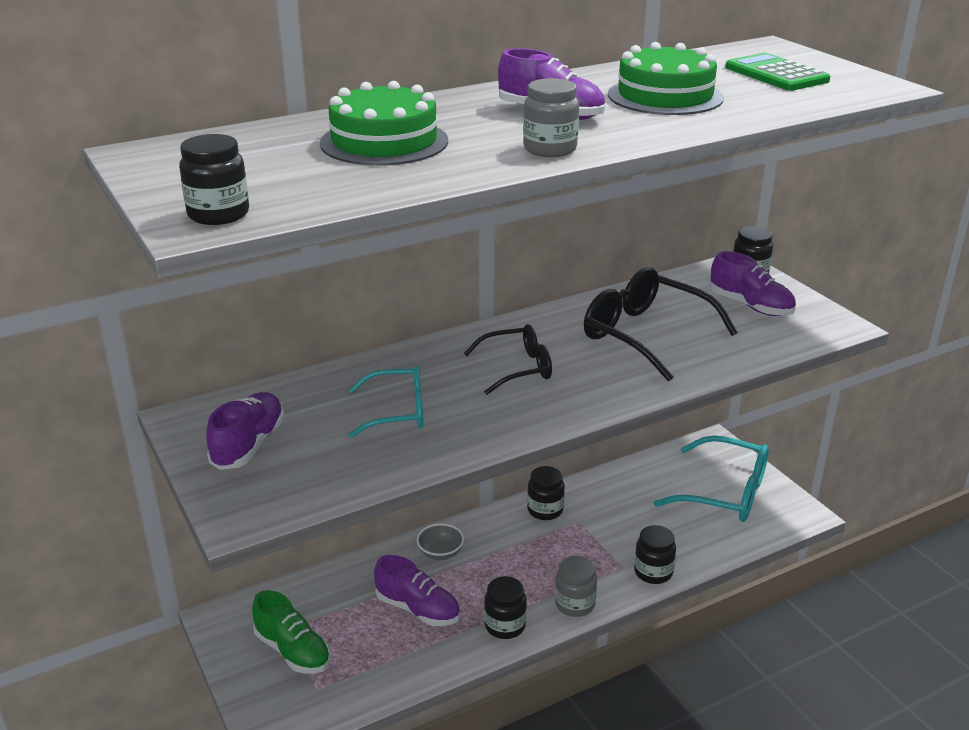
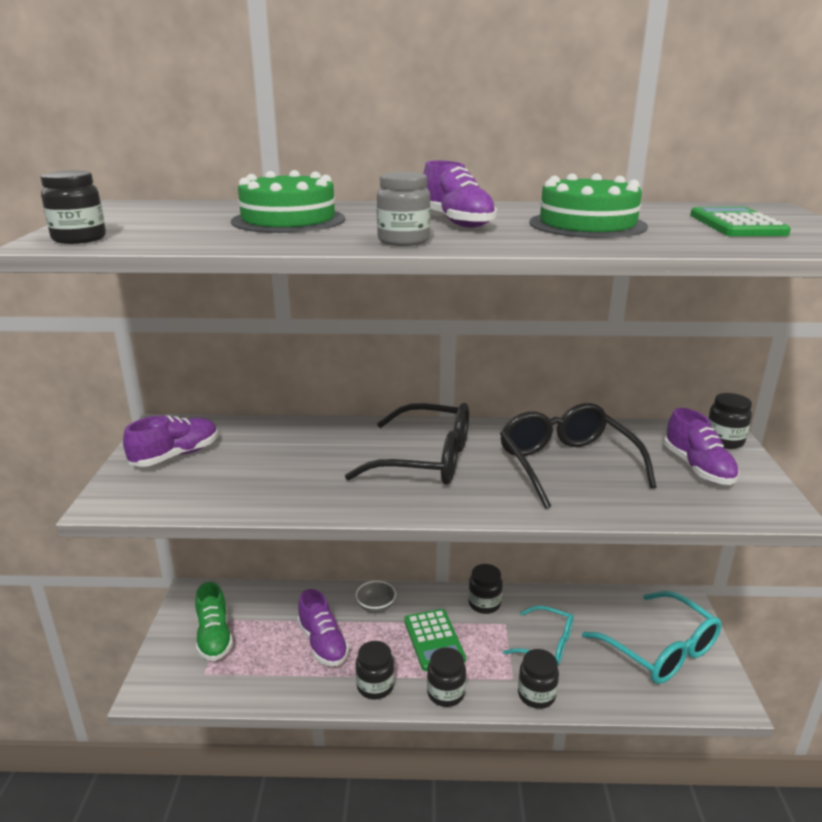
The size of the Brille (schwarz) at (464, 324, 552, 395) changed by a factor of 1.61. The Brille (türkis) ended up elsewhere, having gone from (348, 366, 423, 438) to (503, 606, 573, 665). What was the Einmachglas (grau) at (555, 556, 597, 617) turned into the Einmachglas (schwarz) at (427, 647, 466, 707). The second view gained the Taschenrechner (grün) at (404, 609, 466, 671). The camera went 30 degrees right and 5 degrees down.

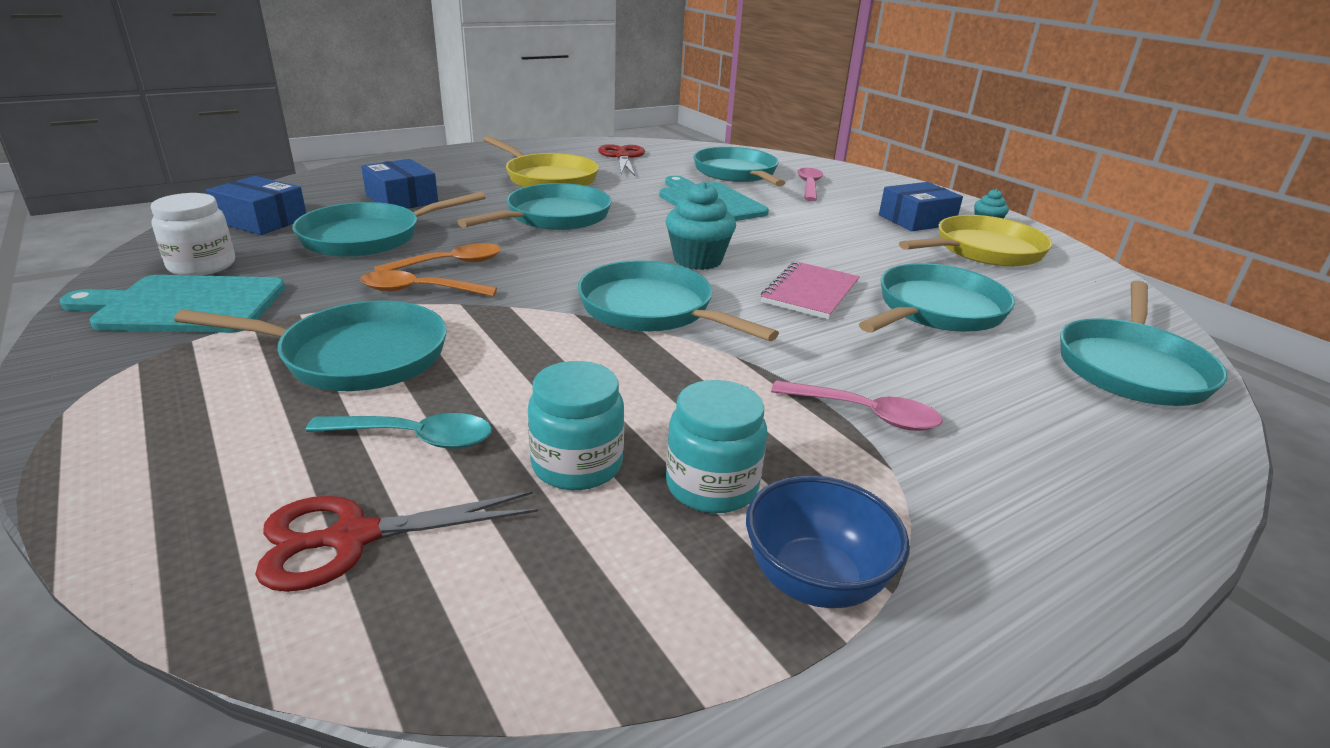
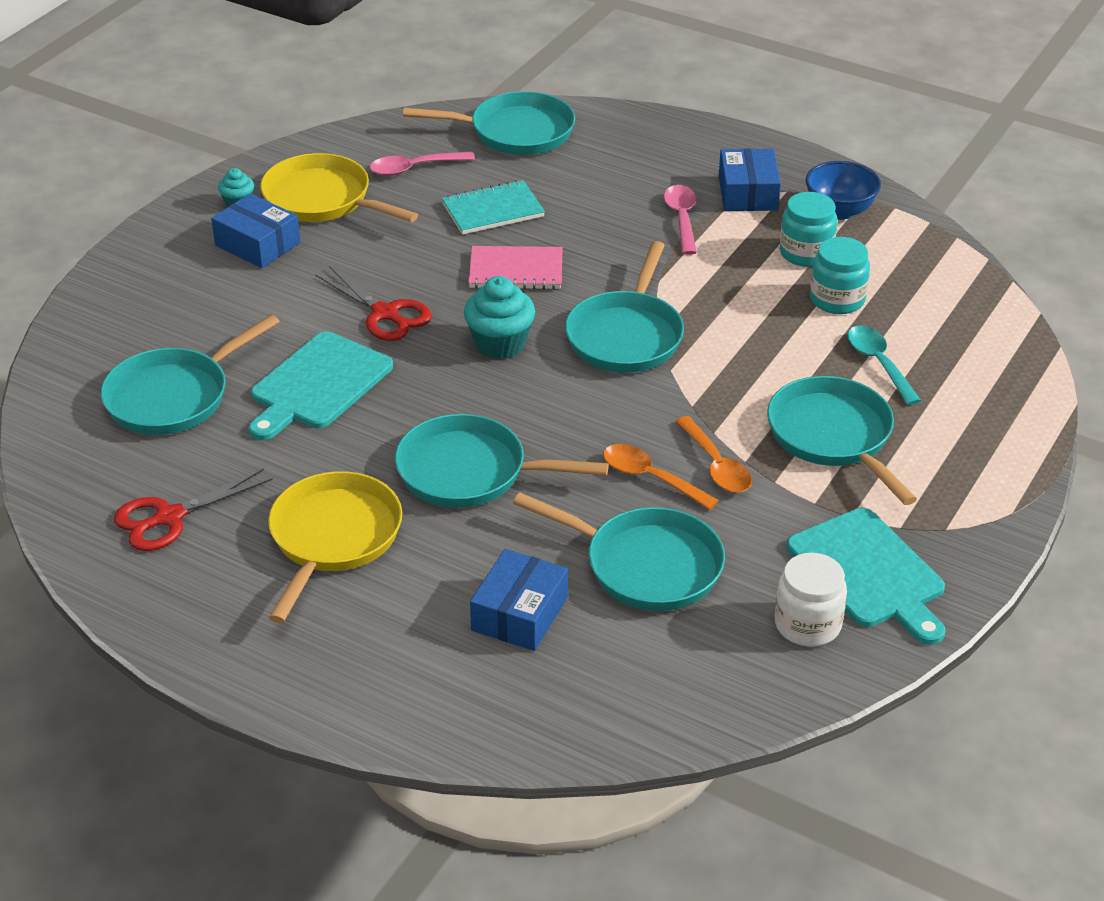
The Löffel (rosa) ended up elsewhere, having gone from (797, 168, 823, 201) to (370, 151, 475, 176). The Schachtel (blau) ended up elsewhere, having gone from (206, 176, 306, 235) to (719, 149, 781, 211). Where the Pfanne (türkis) stood at (859, 263, 1015, 332), the Notizbuch (türkis) came to stand at (442, 180, 545, 235). The Schere (rot) ended up elsewhere, having gone from (255, 491, 538, 592) to (315, 266, 432, 341). The camera went 115 degrees left and 10 degrees up.

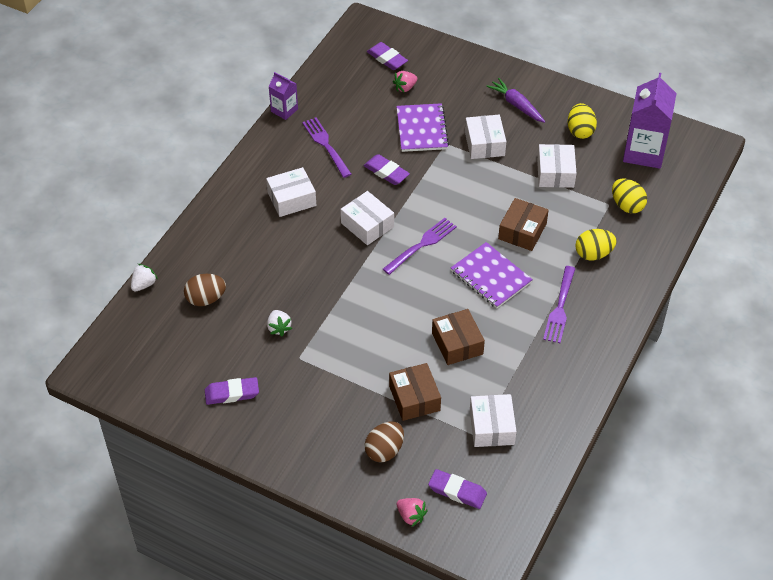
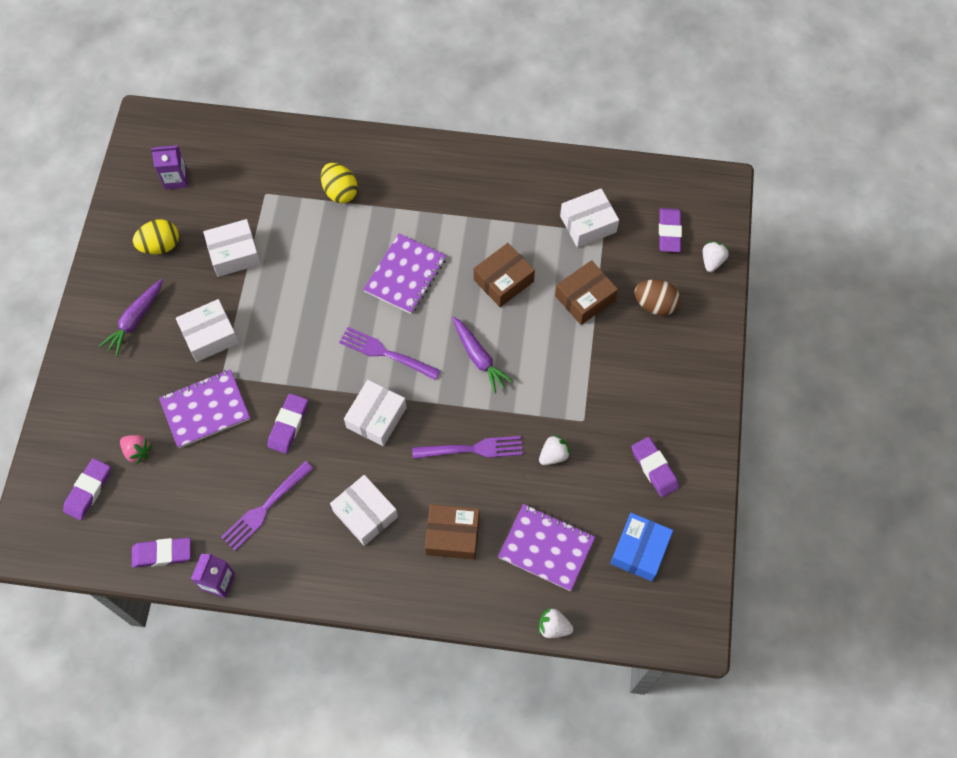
The size of the Getränkekarton (lila) at (623, 73, 677, 169) changed by a factor of 0.53. The second view lost the Ei (gelb) at (612, 179, 647, 214). The Schachtel (braun) ended up elsewhere, having gone from (498, 198, 549, 251) to (425, 504, 479, 560). The Gabel (lila) ended up elsewhere, having gone from (543, 266, 575, 343) to (412, 436, 523, 459). Where the Ei (braun) stood at (184, 274, 226, 306), the Notizbuch (lila) came to stand at (498, 504, 595, 591). What was the Erdbeere (rosa) at (397, 498, 427, 526) turned into the Erdbeere (weiß) at (703, 241, 729, 272). The second view gained the Karotte (lila) at (452, 316, 513, 393). The second view gained the Schachtel (blau) at (610, 513, 673, 581). The second view gained the Radiergummi (lila) at (132, 538, 191, 568). The camera went 110 degrees left and 15 degrees up.

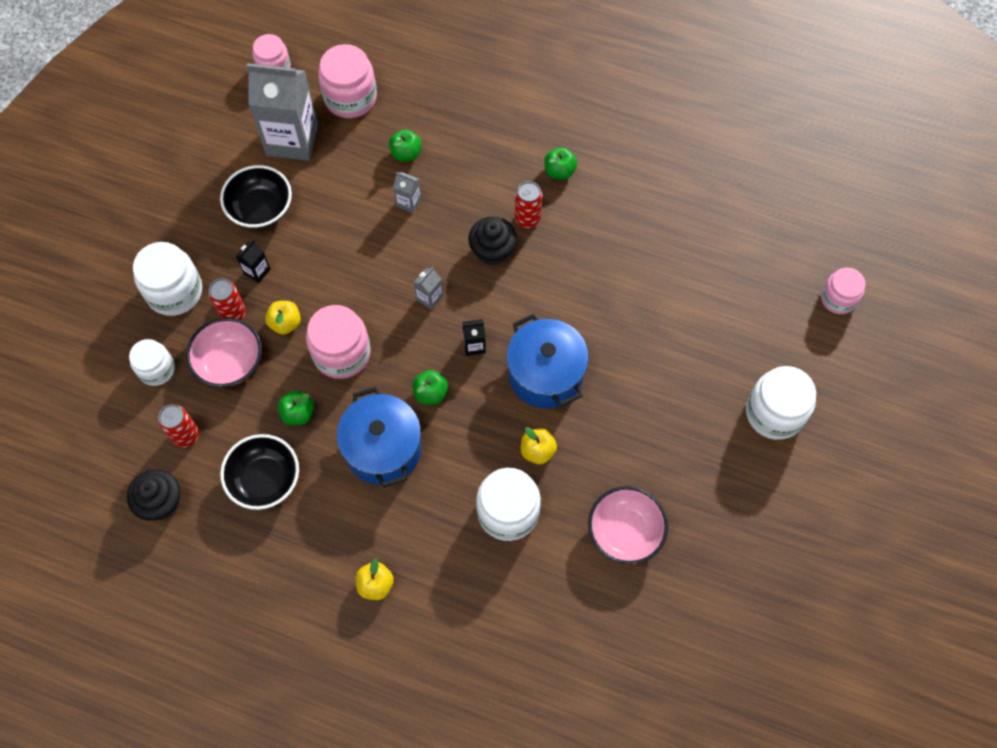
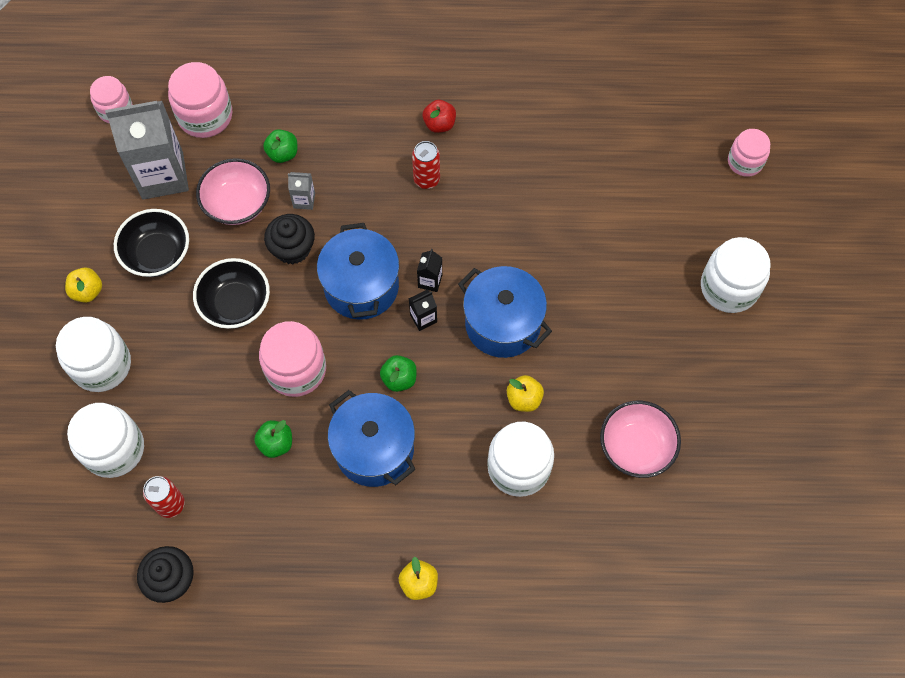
What was the Apfel (grün) at (544, 147, 577, 180) turned into the Apfel (rot) at (423, 100, 456, 133). The Muffin (schwarz) ended up elsewhere, having gone from (468, 216, 517, 266) to (264, 214, 315, 264). The Getränkekarton (schwarz) ended up elsewhere, having gone from (236, 240, 270, 283) to (417, 249, 442, 292). Where the Getränkekarton (grau) stood at (413, 267, 443, 310), the Kochtopf (blau) came to stand at (317, 223, 399, 320). The second view lost the Dose (rot) at (209, 278, 246, 320). The Apfel (gelb) ended up elsewhere, having gone from (265, 301, 301, 335) to (65, 267, 102, 303). The Schüssel (rosa) ended up elsewhere, having gone from (186, 318, 262, 387) to (196, 158, 270, 225). The size of the Einmachglas (weiß) at (129, 339, 175, 386) changed by a factor of 1.56. The Schüssel (schwarz) ended up elsewhere, having gone from (220, 434, 299, 510) to (193, 258, 270, 329). The camera went 20 degrees left and 0 degrees up.

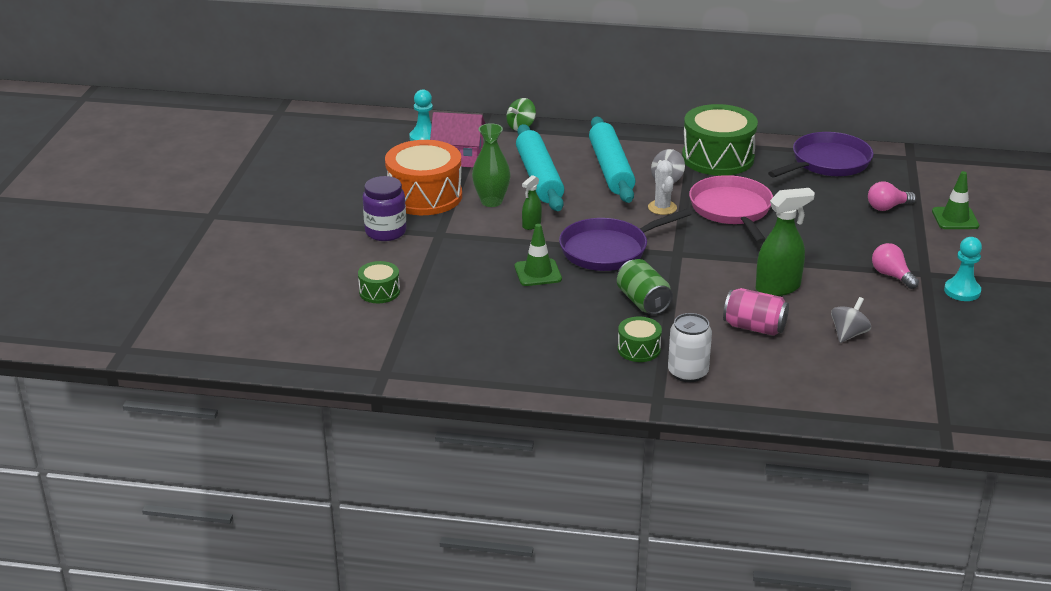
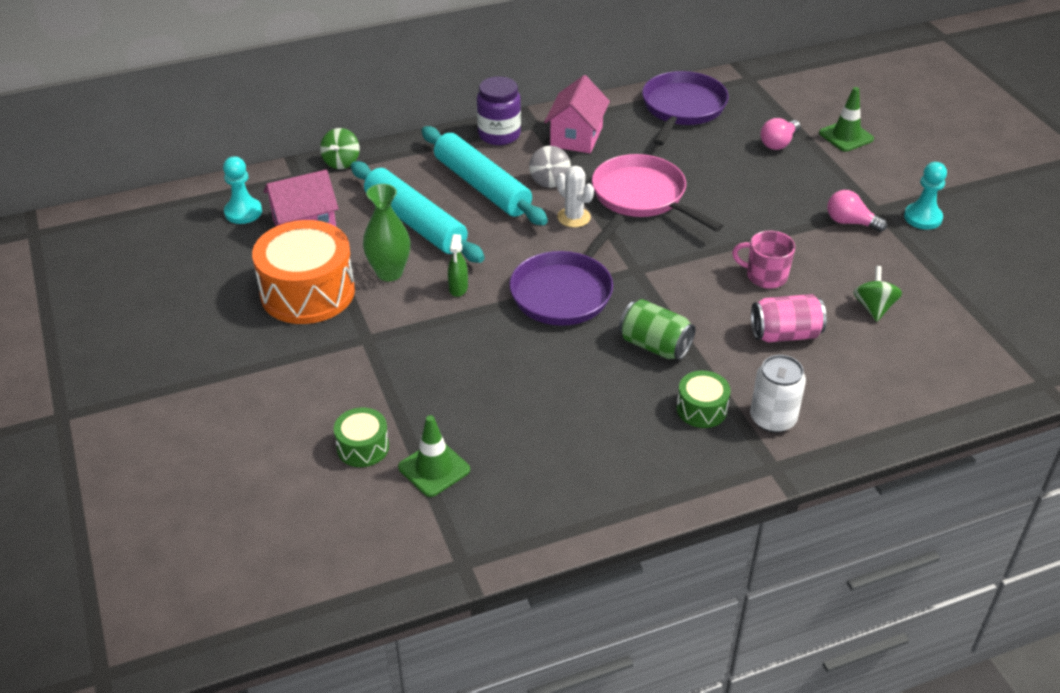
Where the Trommel (grün) stood at (682, 104, 758, 176), the Haus (rosa) came to stand at (544, 75, 610, 153). The Einmachglas (lila) ended up elsewhere, having gone from (363, 176, 407, 241) to (477, 76, 521, 145). Where the Sprühflasche (grün) stood at (756, 188, 815, 296), the Tasse (rosa) came to stand at (732, 231, 795, 289). The Leitkegel (grün) ended up elsewhere, having gone from (515, 224, 562, 286) to (398, 415, 470, 497). What was the Kreisel (grau) at (831, 297, 871, 343) turned into the Kreisel (grün) at (853, 266, 902, 322). The camera went 30 degrees left and 10 degrees up.

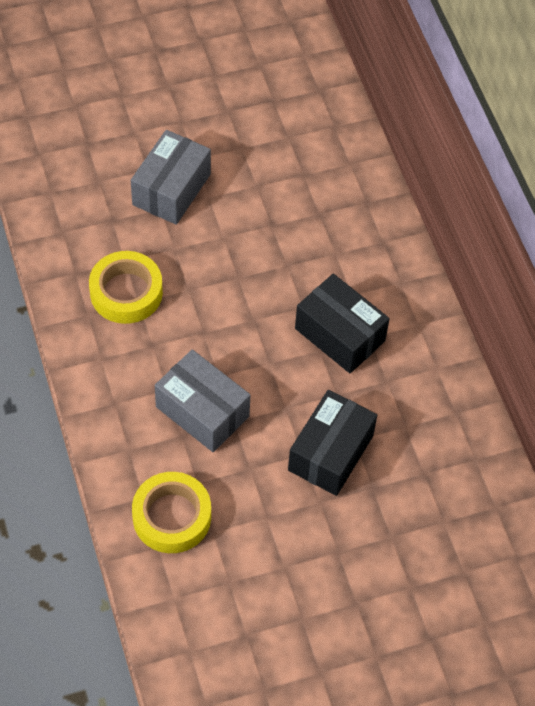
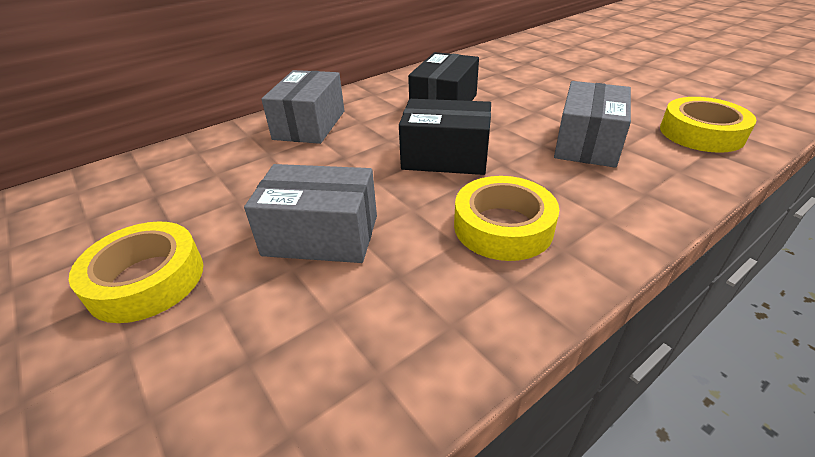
The Schachtel (schwarz) ended up elsewhere, having gone from (288, 390, 377, 496) to (399, 99, 491, 175). The second view gained the Schachtel (grau) at (261, 70, 344, 144). The second view gained the Klebeband (gelb) at (69, 221, 203, 323). The camera went 105 degrees left and 20 degrees down.

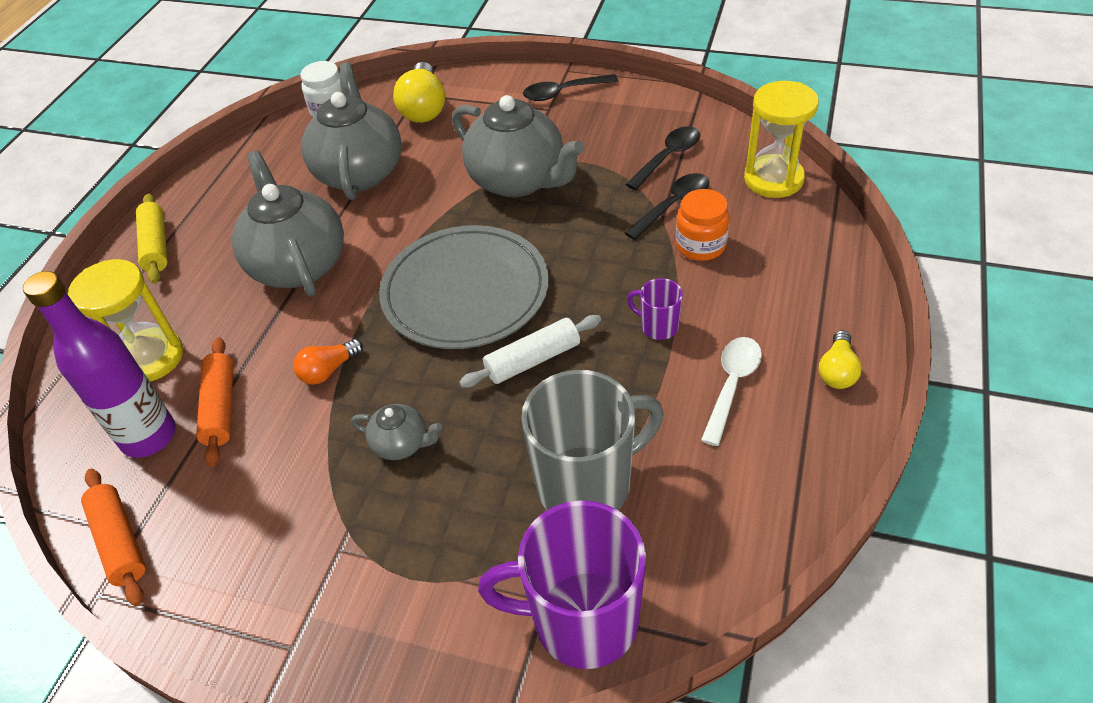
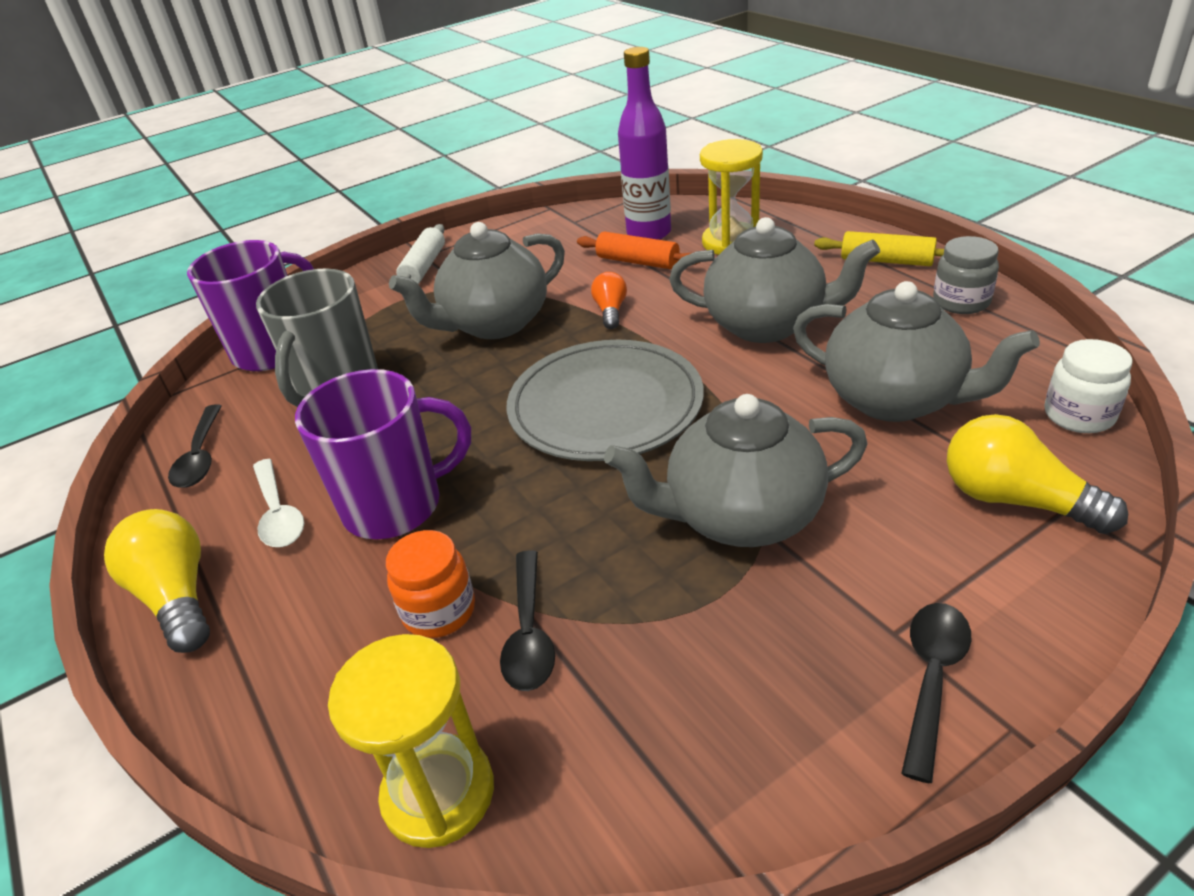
The Löffel (schwarz) ended up elsewhere, having gone from (625, 126, 700, 190) to (168, 404, 222, 488). The size of the Tasse (lila) at (627, 278, 683, 340) changed by a factor of 2.19. The Nudelholz (weiß) ended up elsewhere, having gone from (459, 315, 601, 388) to (396, 224, 445, 284). The size of the Glühbirne (gelb) at (819, 330, 862, 389) changed by a factor of 1.72. The size of the Teekanne (grau) at (351, 404, 442, 460) changed by a factor of 2.15. The second view lost the Nudelholz (orange) at (81, 469, 146, 606). The second view gained the Einmachglas (grau) at (933, 236, 999, 314). The camera went 130 degrees right and 10 degrees down.

